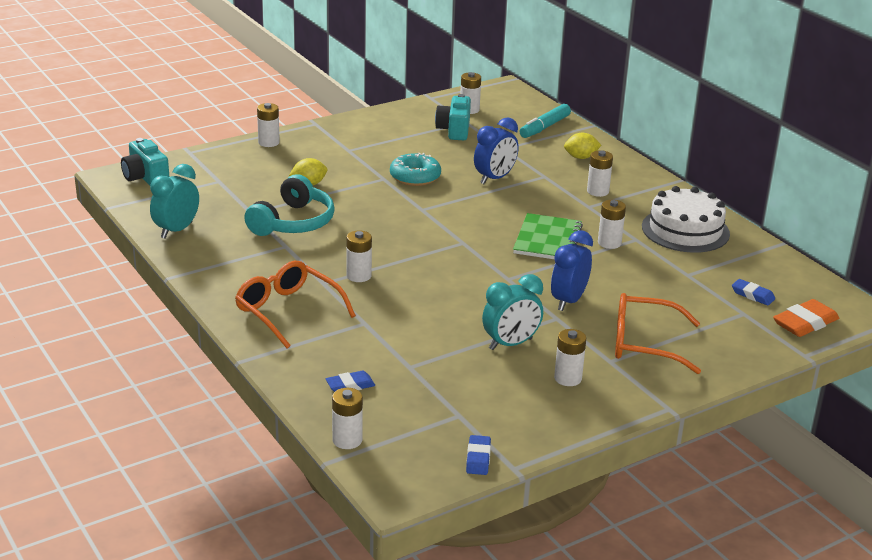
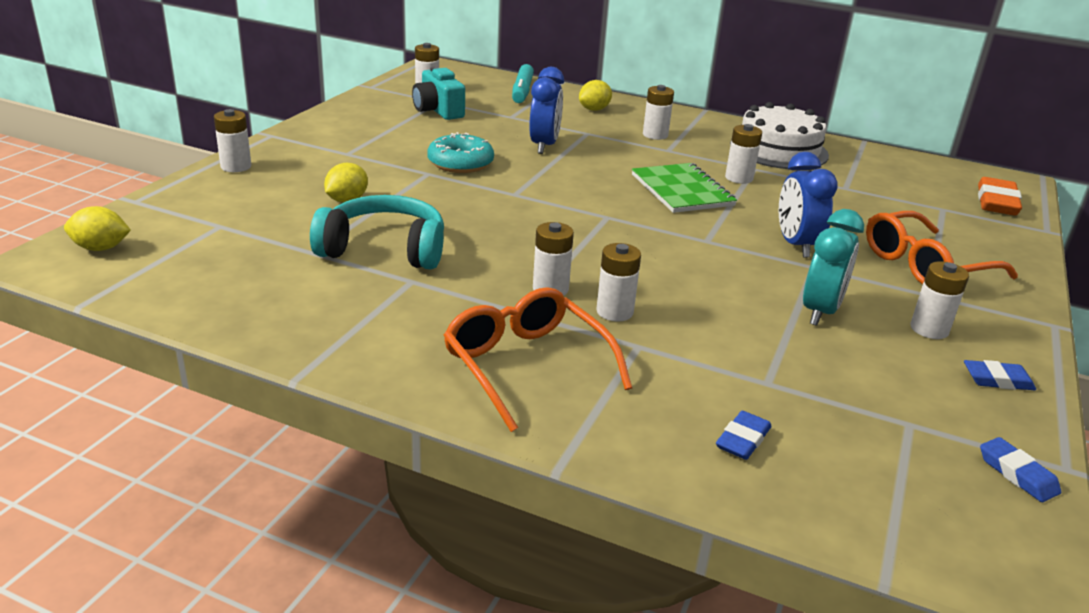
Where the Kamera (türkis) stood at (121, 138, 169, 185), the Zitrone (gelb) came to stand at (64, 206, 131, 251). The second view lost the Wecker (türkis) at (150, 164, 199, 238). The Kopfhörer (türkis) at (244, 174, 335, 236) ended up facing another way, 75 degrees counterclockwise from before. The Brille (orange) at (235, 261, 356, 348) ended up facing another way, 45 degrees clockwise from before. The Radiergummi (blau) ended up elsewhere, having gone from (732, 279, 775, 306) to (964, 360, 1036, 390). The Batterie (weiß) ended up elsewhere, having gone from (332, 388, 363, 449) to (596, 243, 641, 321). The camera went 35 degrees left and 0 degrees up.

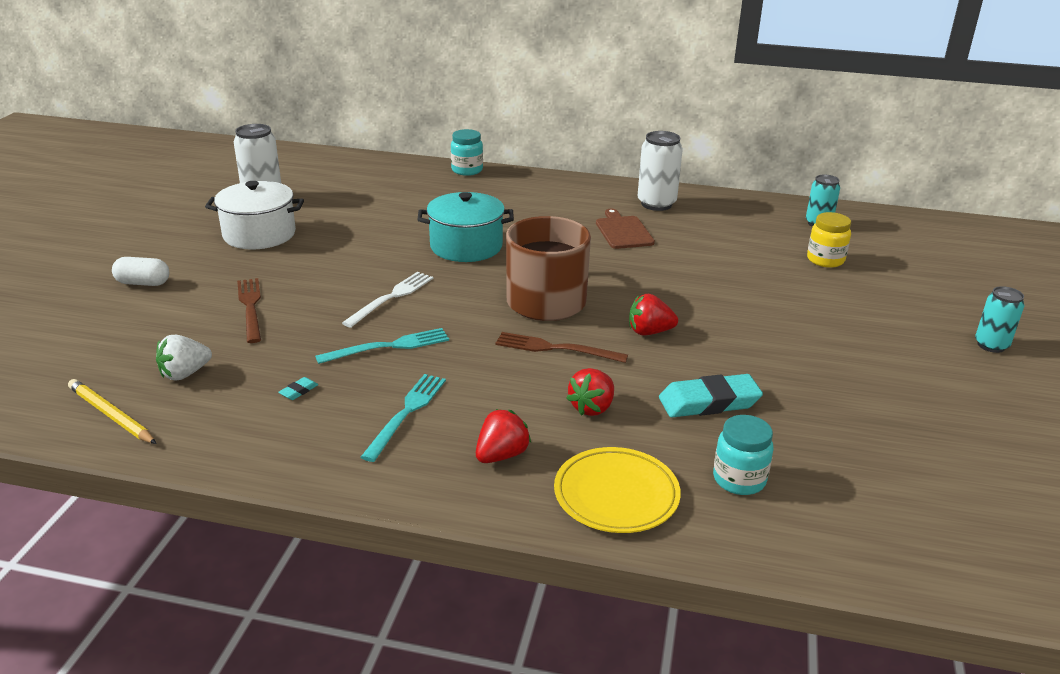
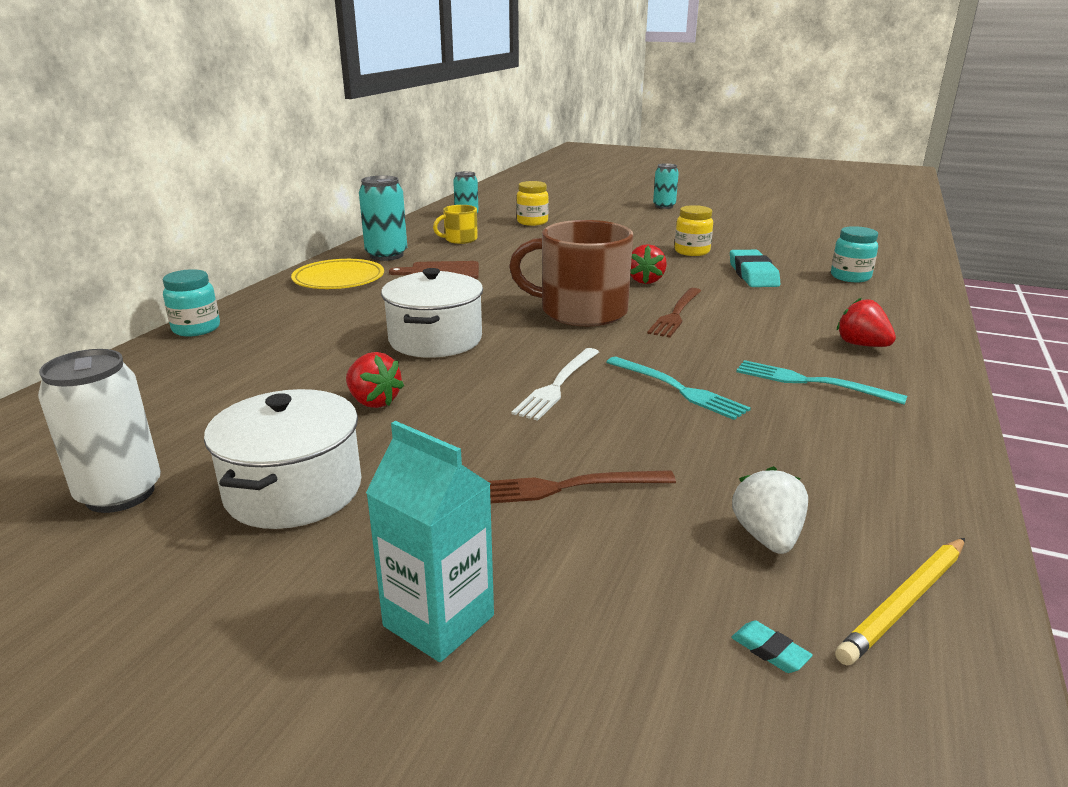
What was the Dose (weiß) at (638, 131, 683, 211) turned into the Dose (türkis) at (359, 176, 407, 261). What was the Kochtopf (türkis) at (417, 192, 514, 262) turned into the Kochtopf (weiß) at (381, 268, 483, 358). Where the Kapsel (weiß) stood at (112, 257, 169, 286), the Getränkekarton (türkis) came to stand at (366, 421, 494, 662). The Gabel (weiß) at (342, 272, 433, 328) ended up facing another way, 105 degrees counterclockwise from before. The Gabel (türkis) at (315, 328, 449, 364) ended up facing another way, 150 degrees clockwise from before. The Erdbeere (weiß) at (156, 335, 212, 380) ended up facing another way, 150 degrees counterclockwise from before. The Erdbeere (rot) ended up elsewhere, having gone from (566, 368, 614, 416) to (346, 352, 404, 408). The Radiergummi (türkis) ended up elsewhere, having gone from (278, 377, 318, 400) to (731, 620, 813, 673). The Teller (gelb) ended up elsewhere, having gone from (554, 447, 681, 533) to (291, 259, 384, 289). The second view gained the Tasse (gelb) at (433, 205, 478, 244). The second view gained the Einmachglas (gelb) at (675, 205, 713, 256). The camera went 80 degrees left and 5 degrees down.

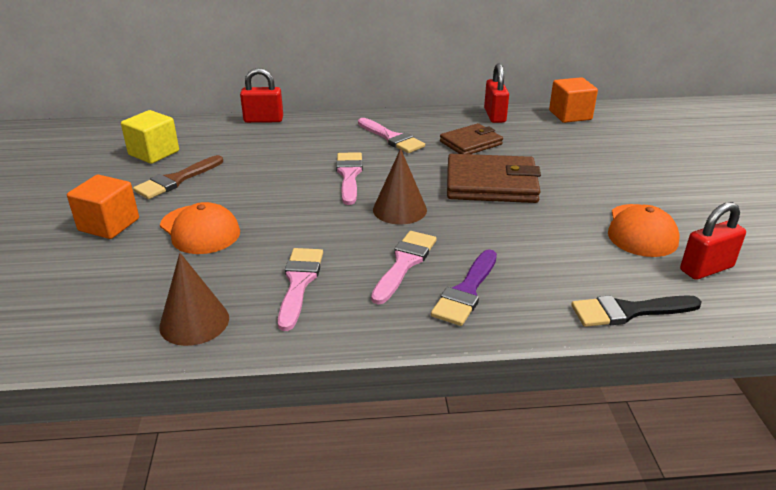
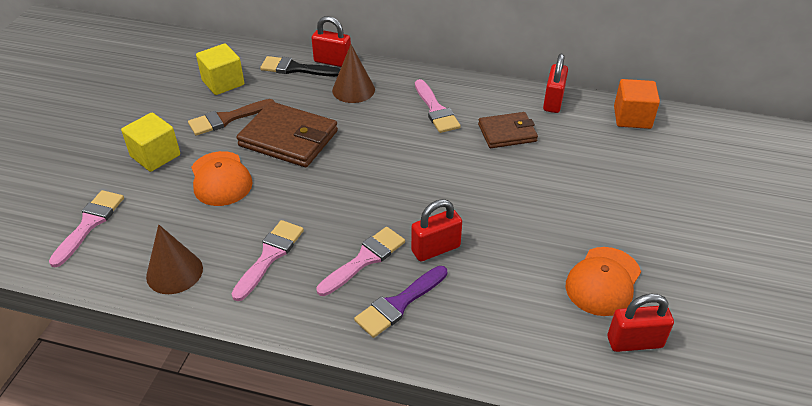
The Kegel (braun) ended up elsewhere, having gone from (373, 149, 427, 225) to (332, 44, 375, 103). The Pinsel (rosa) ended up elsewhere, having gone from (336, 152, 363, 205) to (49, 190, 124, 267). The Geldbörse (braun) ended up elsewhere, having gone from (447, 154, 541, 203) to (236, 101, 338, 167). What was the Kubus (orange) at (67, 174, 139, 239) turned into the Kubus (gelb) at (121, 113, 180, 172). The Pinsel (schwarz) ended up elsewhere, having gone from (571, 295, 702, 327) to (260, 56, 340, 77). The second view gained the Vorhängeschloss (rot) at (411, 199, 462, 261). The camera went 20 degrees right and 10 degrees up.

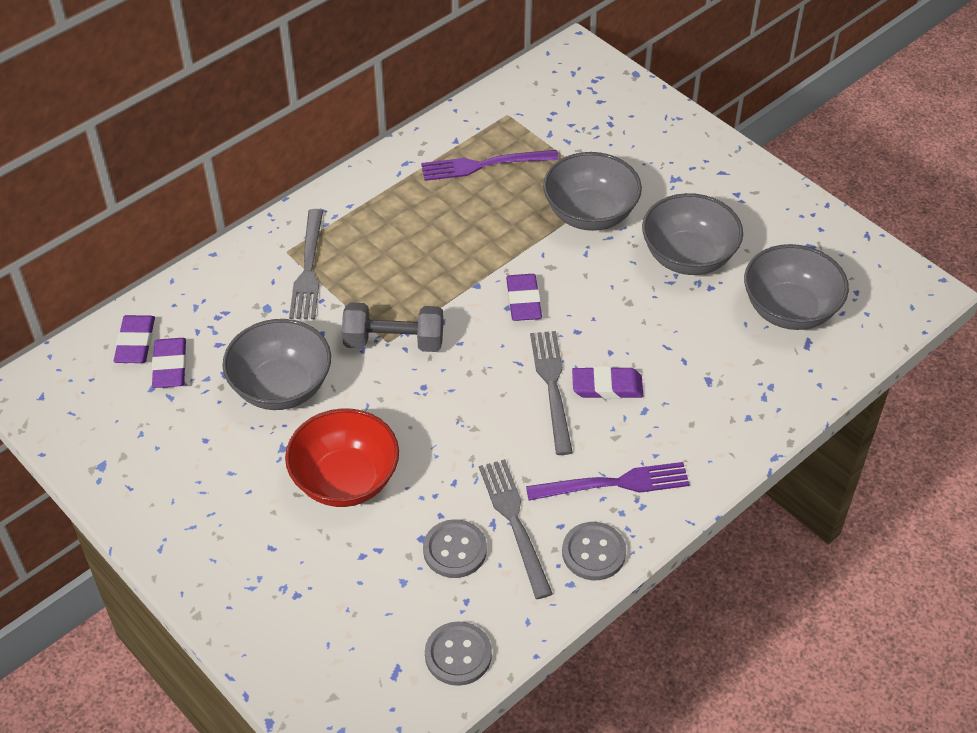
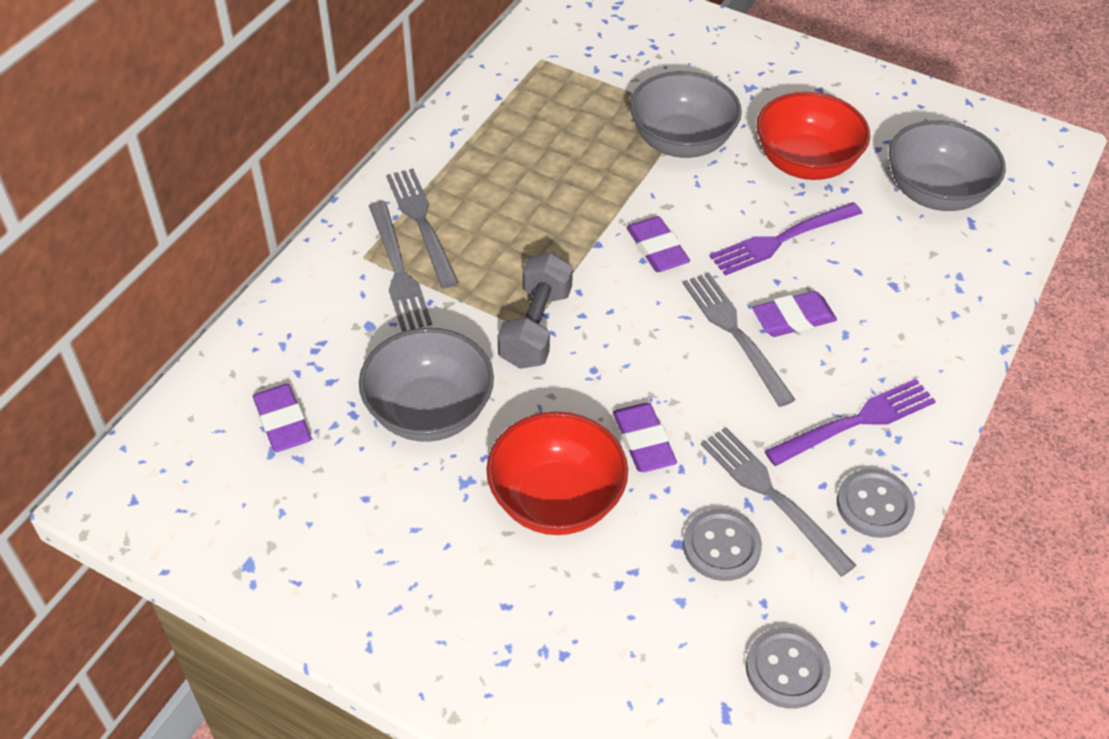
The Gabel (lila) ended up elsewhere, having gone from (421, 150, 559, 181) to (709, 202, 863, 276). What was the Schüssel (grau) at (642, 193, 743, 275) turned into the Schüssel (rot) at (757, 92, 870, 180). The Hantel (grau) at (342, 302, 443, 352) ended up facing another way, 60 degrees counterclockwise from before. The Radiergummi (lila) ended up elsewhere, having gone from (114, 315, 155, 363) to (613, 403, 677, 472). The second view gained the Gabel (grau) at (386, 169, 459, 288). The camera went 20 degrees left and 0 degrees up.

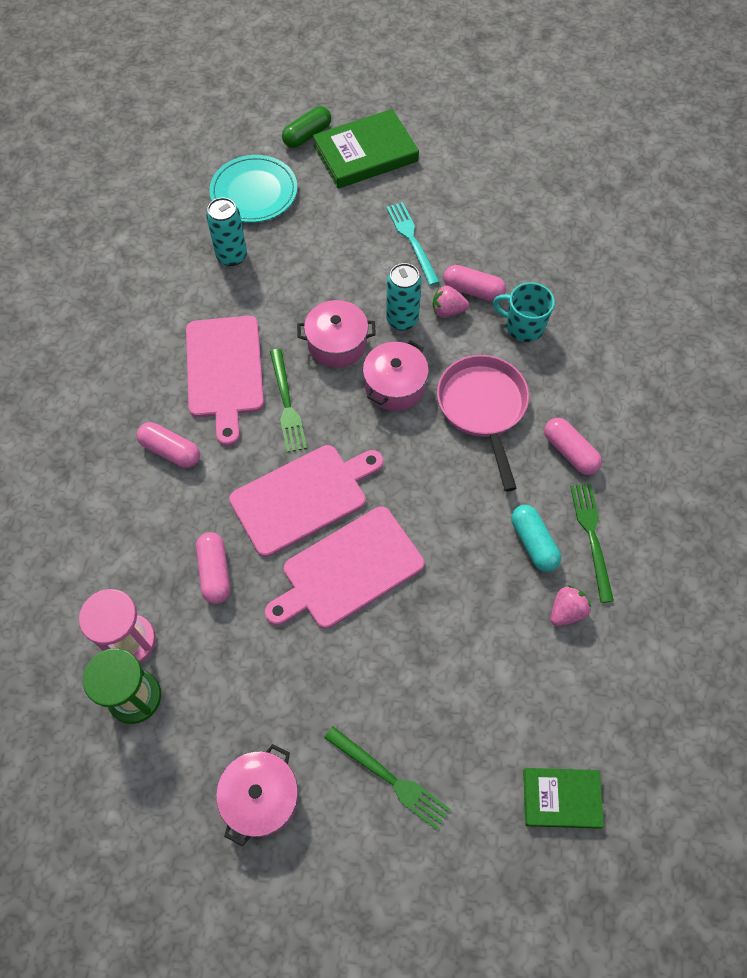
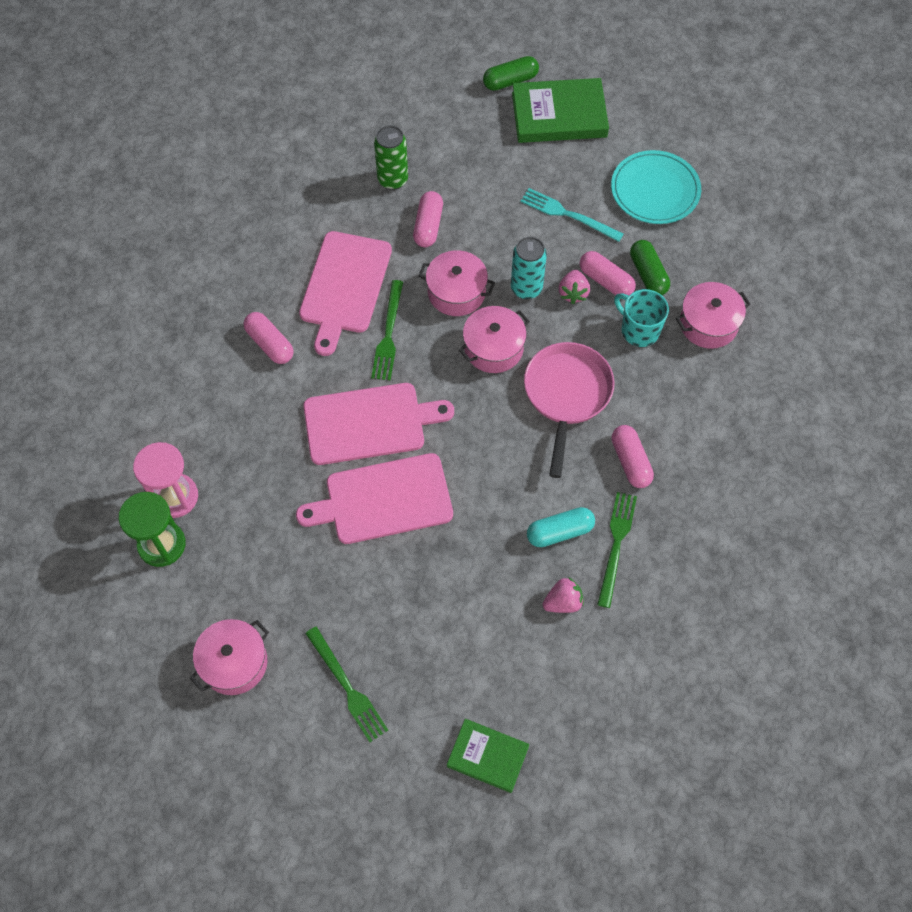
The Teller (türkis) ended up elsewhere, having gone from (209, 155, 297, 223) to (611, 150, 701, 224). What was the Dose (türkis) at (206, 197, 247, 266) turned into the Dose (grün) at (374, 125, 408, 190). The Gabel (türkis) at (386, 202, 439, 286) ended up facing another way, 60 degrees counterclockwise from before. The Erdbeere (rosa) at (433, 285, 469, 318) ended up facing another way, 105 degrees counterclockwise from before. The Kapsel (türkis) at (511, 505, 561, 572) ended up facing another way, 75 degrees clockwise from before. The Kapsel (rosa) ended up elsewhere, having gone from (196, 532, 230, 604) to (413, 191, 443, 247). The second view gained the Kapsel (grün) at (630, 240, 670, 295). The second view gained the Kochtopf (rosa) at (676, 282, 751, 349). The camera went 20 degrees right and 0 degrees up.

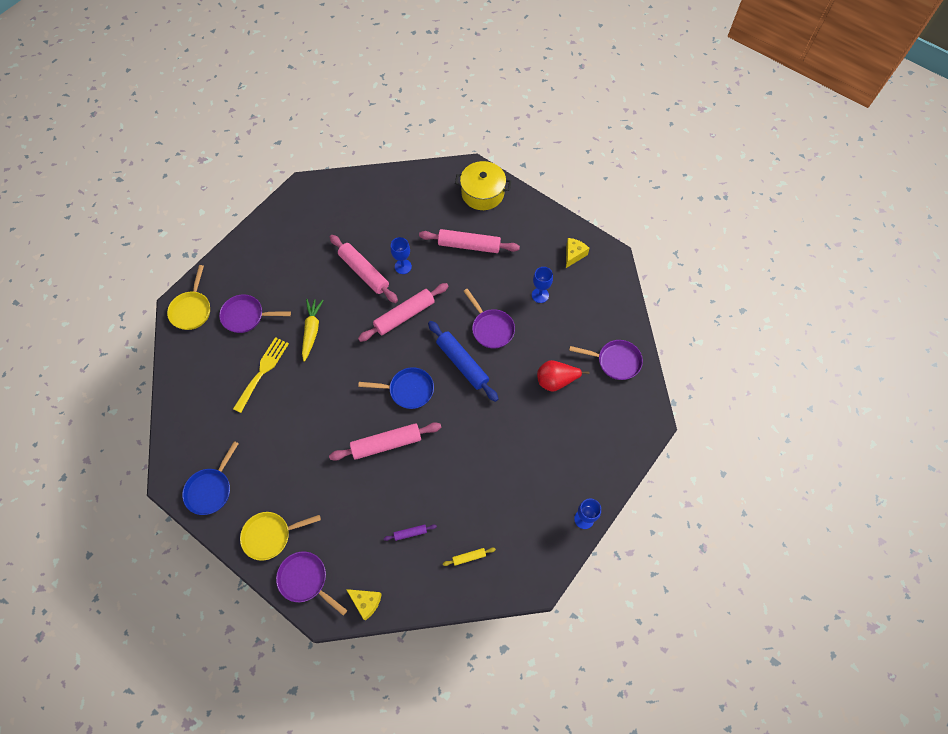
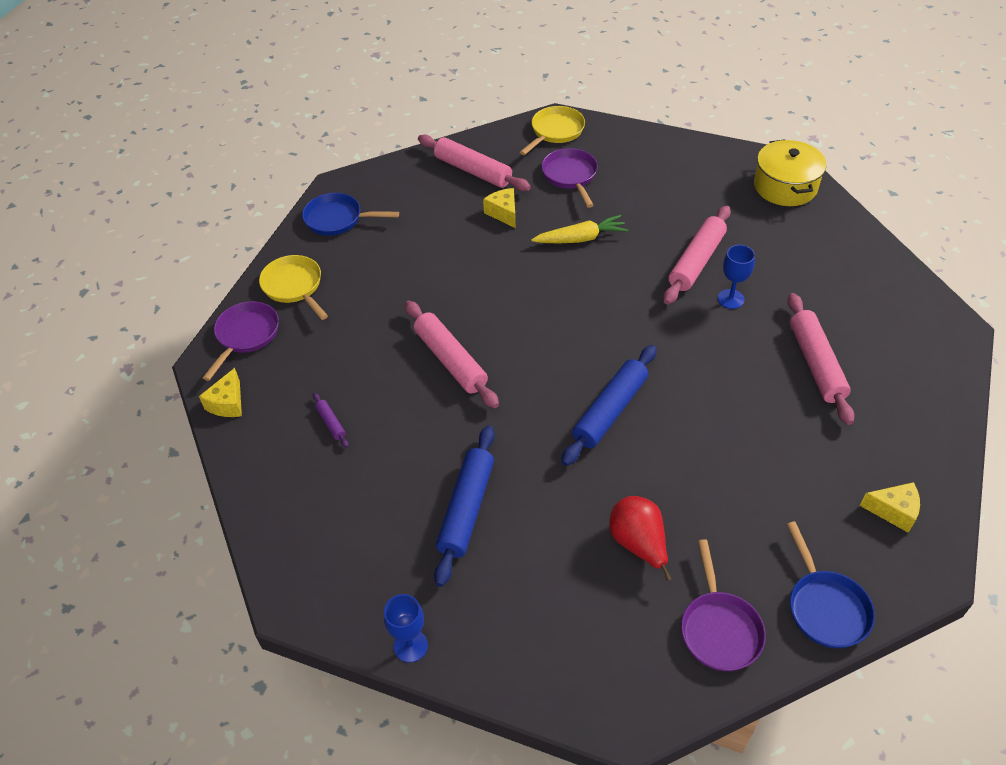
The Kochtopf (gelb) ended up elsewhere, having gone from (455, 161, 511, 210) to (754, 139, 826, 206). The Pfanne (gelb) at (167, 265, 210, 330) ended up facing another way, 135 degrees clockwise from before. The second view lost the Kelch (blau) at (532, 267, 553, 303). The Nudelholz (rosa) ended up elsewhere, having gone from (358, 283, 449, 342) to (418, 135, 531, 191). The second view lost the Pfanne (lila) at (464, 289, 515, 349). Where the Gabel (gelb) stood at (233, 337, 289, 413), the Käse (gelb) came to stand at (483, 188, 516, 228). The Pfanne (blau) ended up elsewhere, having gone from (358, 367, 434, 409) to (787, 522, 875, 648). The second view lost the Nudelholz (gelb) at (443, 548, 496, 566). The second view gained the Nudelholz (blau) at (434, 425, 495, 587). The camera went 75 degrees right and 15 degrees down.

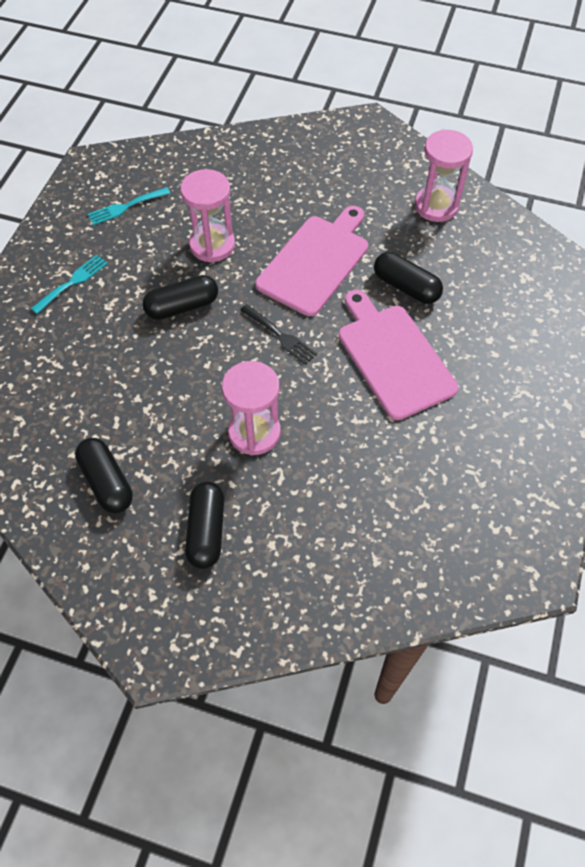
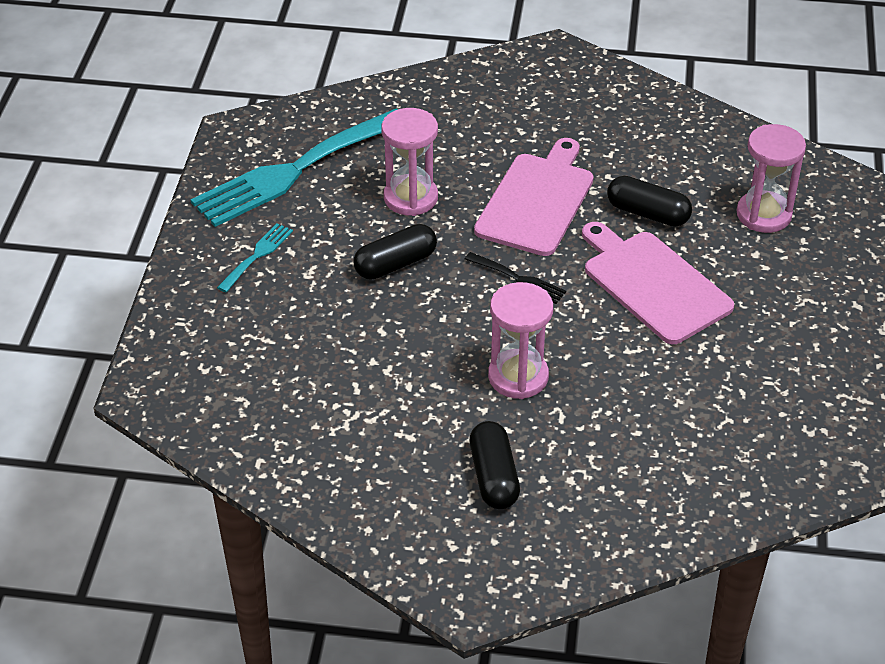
The Sanduhr (rosa) ended up elsewhere, having gone from (415, 129, 473, 222) to (737, 124, 806, 233). The size of the Gabel (türkis) at (88, 187, 171, 225) changed by a factor of 2.36. The second view lost the Kapsel (schwarz) at (75, 438, 133, 513). The camera went 10 degrees left and 15 degrees down.

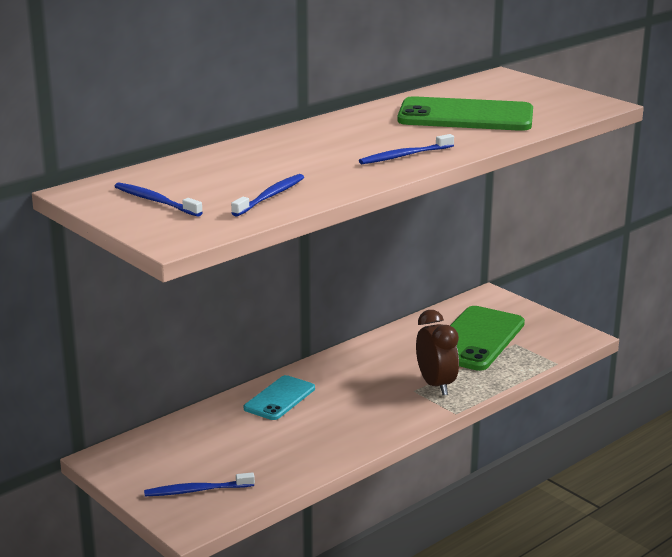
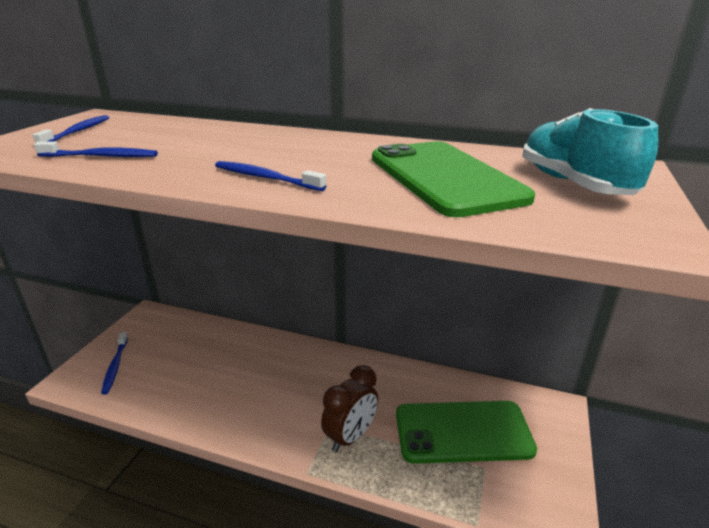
The second view lost the Handy (türkis) at (244, 375, 315, 420). The Zahnbürste (blau) at (144, 472, 255, 496) ended up facing another way, 150 degrees counterclockwise from before. The second view gained the Schuh (türkis) at (522, 108, 658, 195). The camera went 60 degrees right and 5 degrees up.

